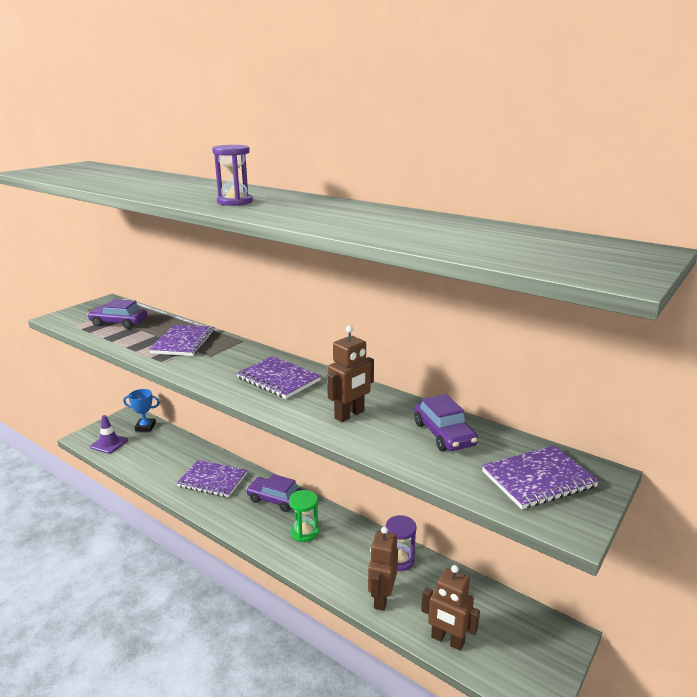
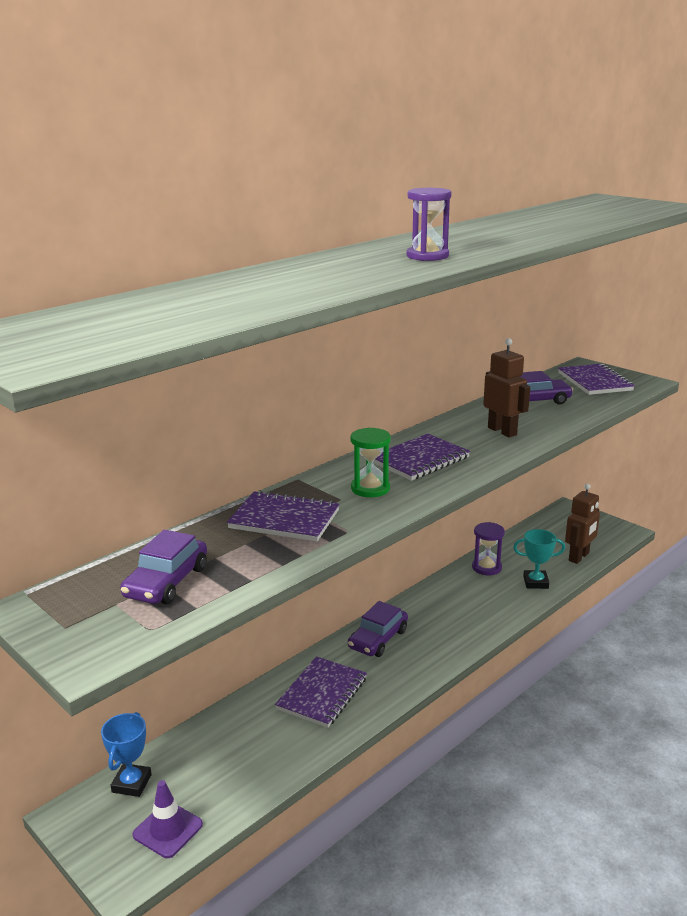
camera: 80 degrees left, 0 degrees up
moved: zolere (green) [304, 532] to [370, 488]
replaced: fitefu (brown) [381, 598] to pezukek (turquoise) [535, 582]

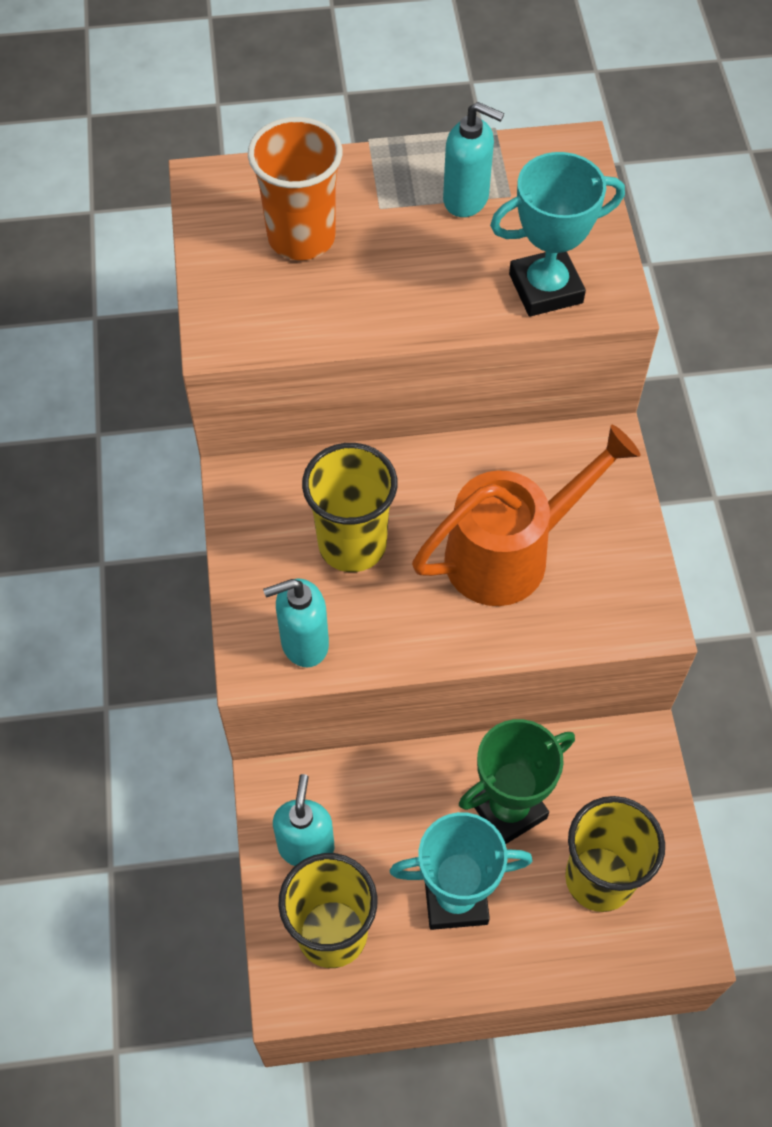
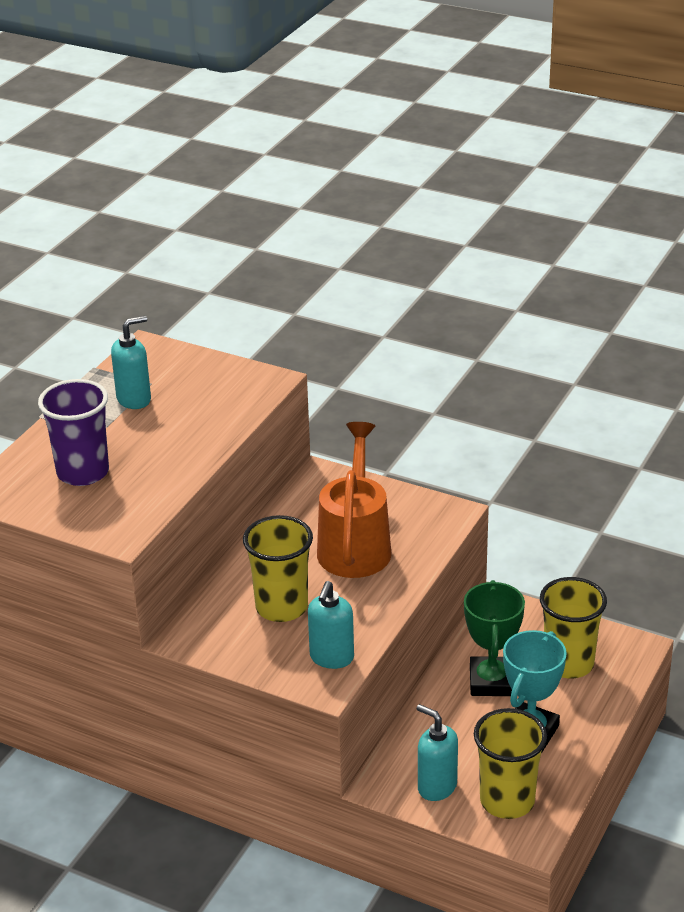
camera: 55 degrees left, 25 degrees down
removed: pezukek (turquoise) [545, 288]
recoloured: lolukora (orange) [301, 237] to lolukora (purple) [83, 472]

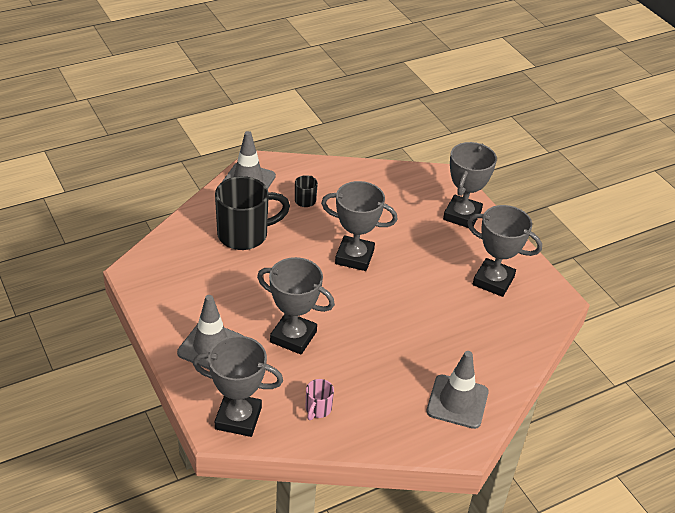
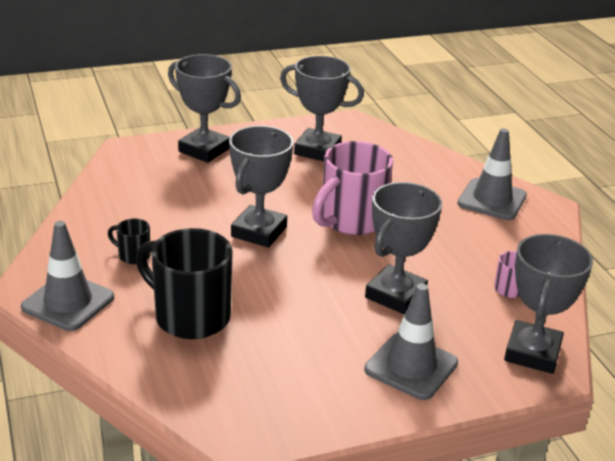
camera: 80 degrees left, 10 degrees down
added: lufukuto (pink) [351, 221]
turned: lufukuto (black) [245, 234] = [190, 316] 45 degrees counterclockwise; pezukek (grey) [493, 281] = [317, 150] 75 degrees clockwise

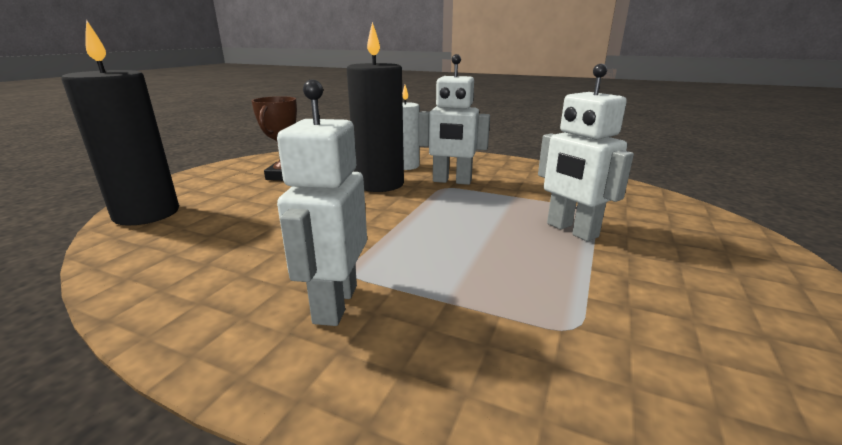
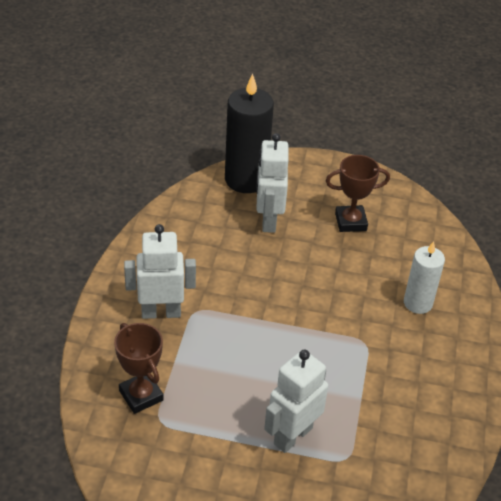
camera: 75 degrees right, 20 degrees up
removed: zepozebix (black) [379, 184]
added: pezukek (brown) [141, 395]
moved: fitefu (white) [452, 181] to [268, 220]

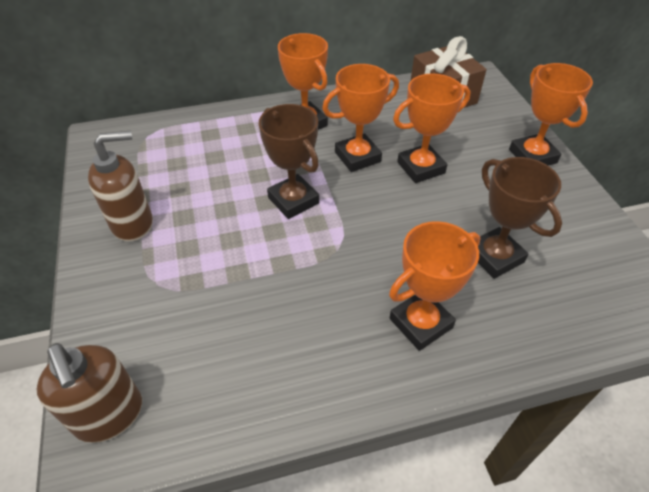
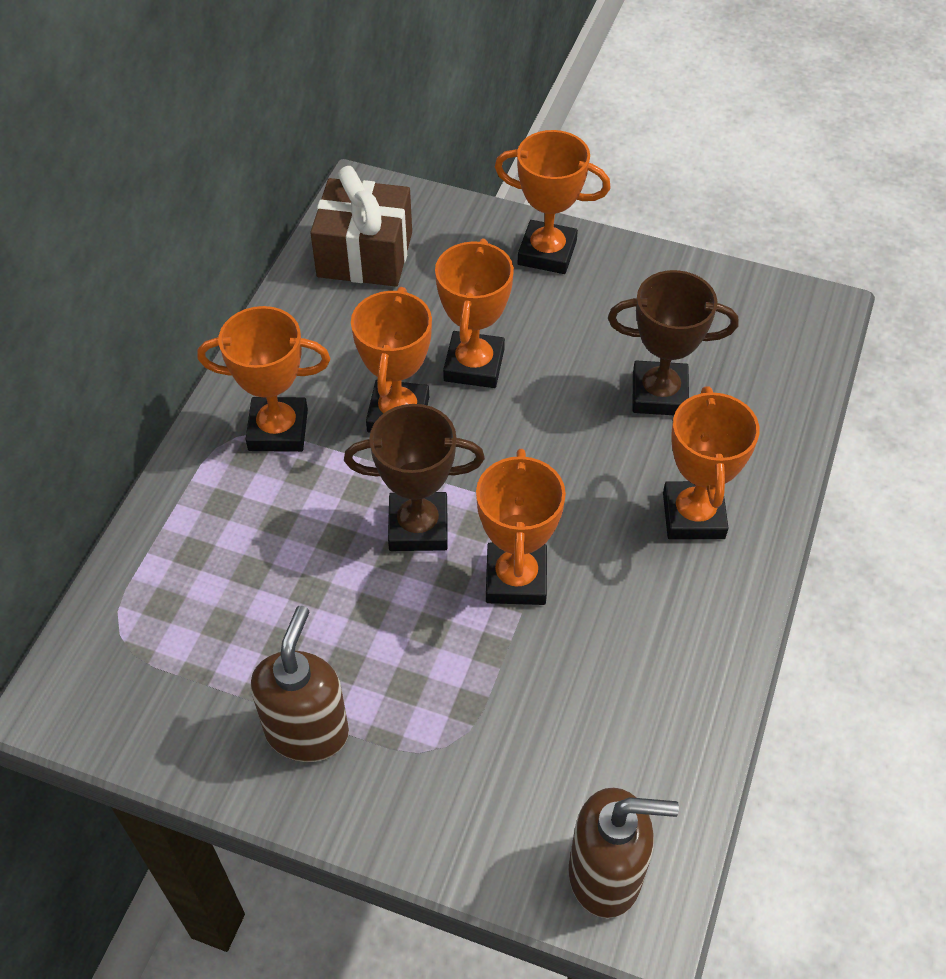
camera: 55 degrees left, 5 degrees up
added: pezukek (orange) [516, 579]

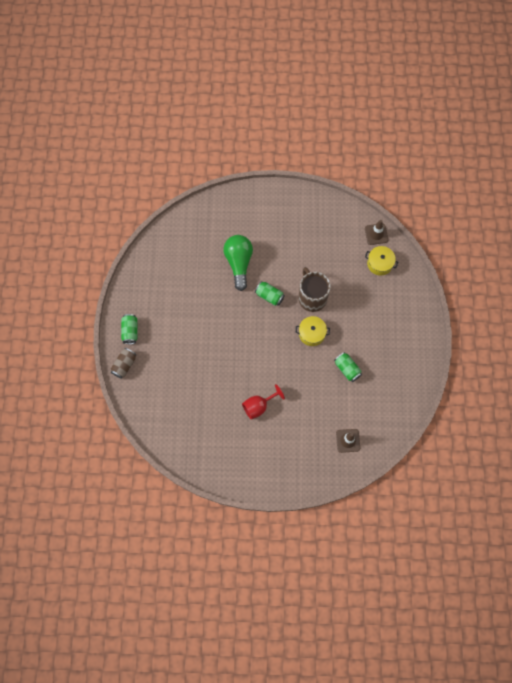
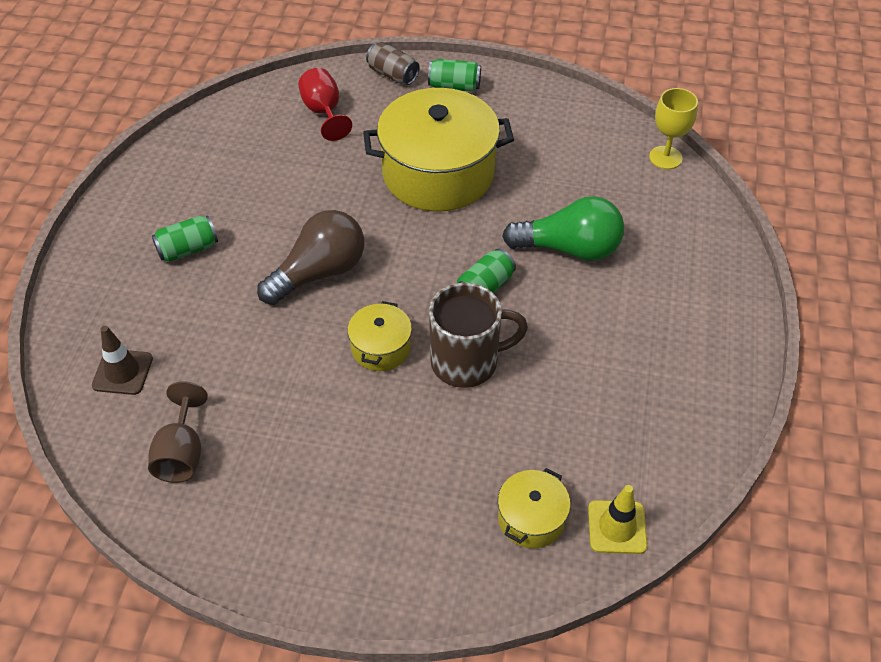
camera: 100 degrees right, 20 degrees down
added: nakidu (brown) [182, 453]; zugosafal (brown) [319, 272]; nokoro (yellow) [438, 173]; nakidu (yellow) [665, 157]
moved: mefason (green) [347, 369] to [188, 249]; nakidu (red) [259, 406] to [324, 112]
recoloured: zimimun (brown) [376, 234] to zimimun (yellow) [617, 527]

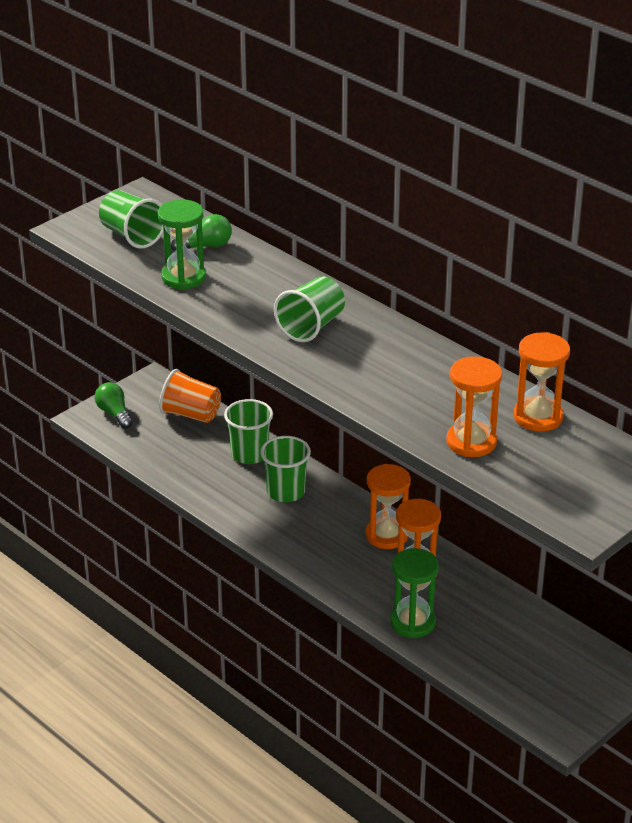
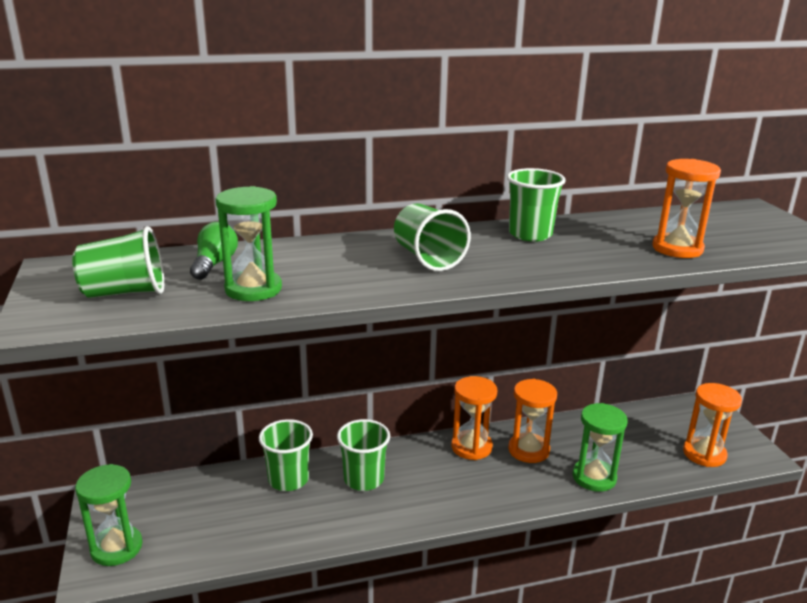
camera: 60 degrees left, 10 degrees down
removed: lolukora (orange) [191, 414]
added: lolukora (green) [530, 234]
moved: zolere (orange) [538, 417] to [704, 454]
replaced: zugosafal (green) [114, 413] to zolere (green) [116, 548]

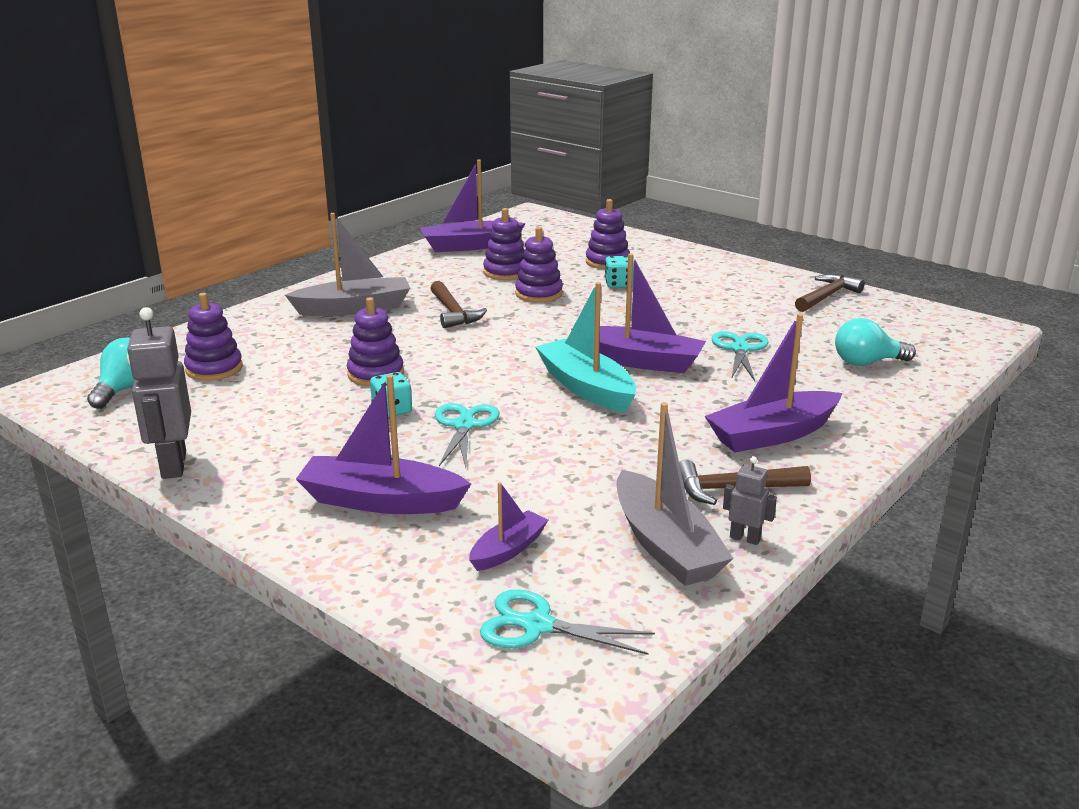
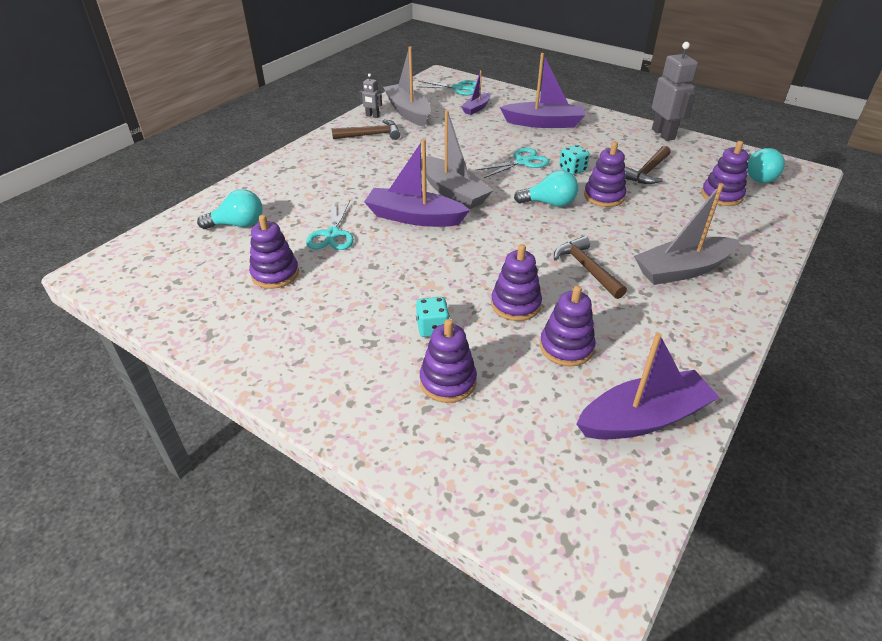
camera: 175 degrees right, 15 degrees up
removed: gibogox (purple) [772, 434]
added: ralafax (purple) [275, 274]; zugosafal (turquoise) [549, 203]
moved: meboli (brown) [826, 296] to [647, 172]
recoloured: gibogox (turquoise) [586, 388] to gibogox (grey) [453, 192]
turned: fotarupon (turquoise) [464, 425] = [522, 162] 120 degrees counterclockwise

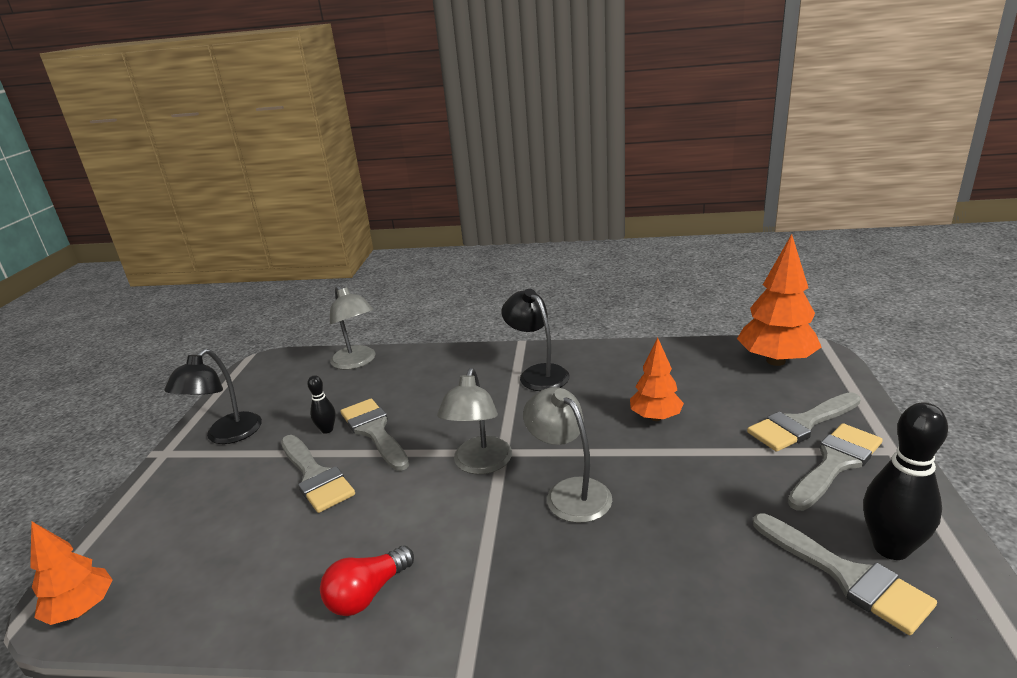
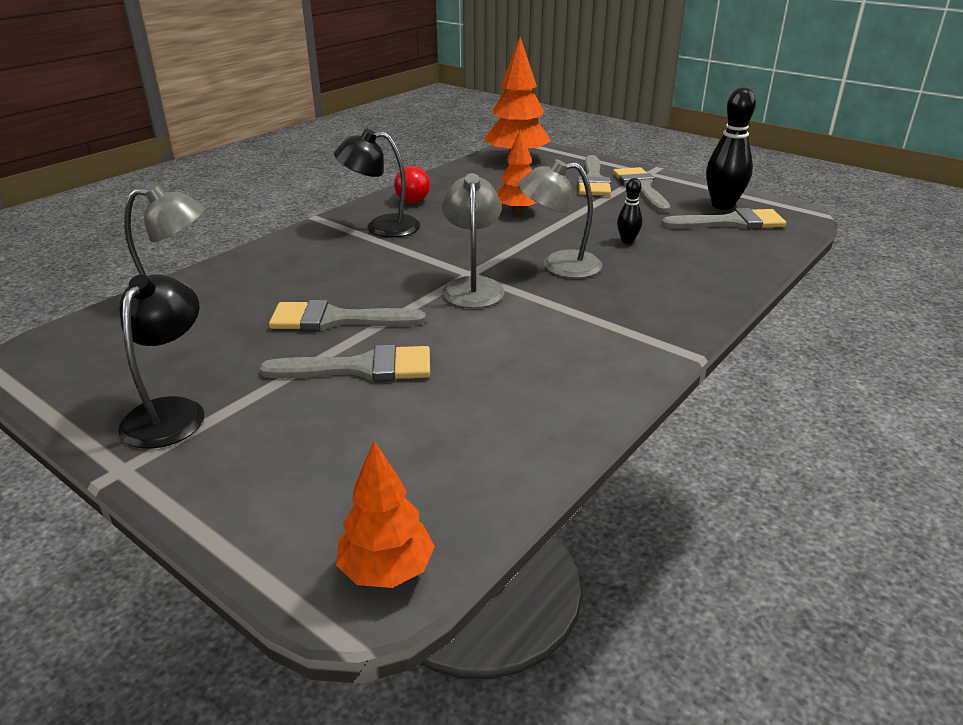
camera: 60 degrees left, 5 degrees up
moved: zugosafal (red) [367, 594] to [411, 197]; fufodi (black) [327, 430] to [627, 241]
turned: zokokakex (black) [226, 435] = [171, 412] 135 degrees counterclockwise; zokokakex (grey) [480, 464] = [473, 286] 135 degrees counterclockwise

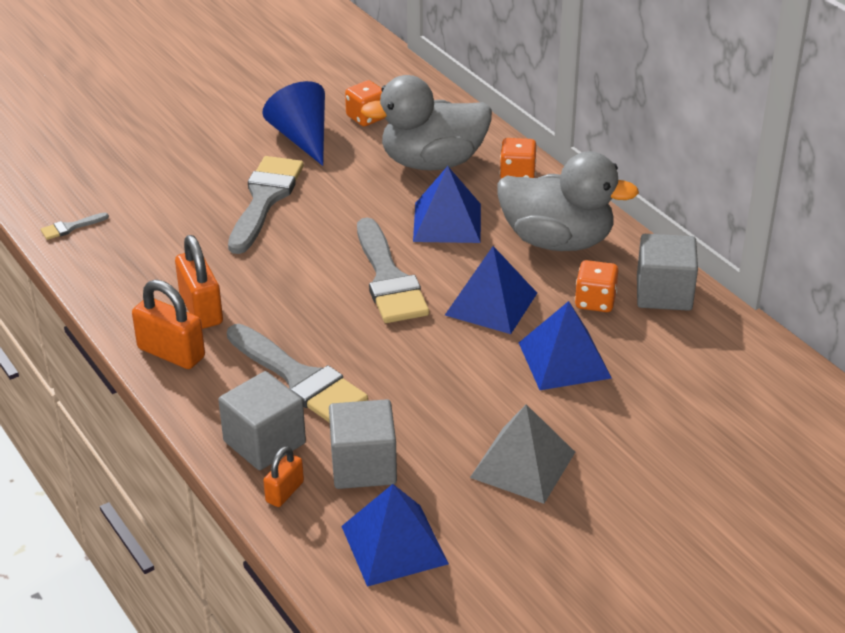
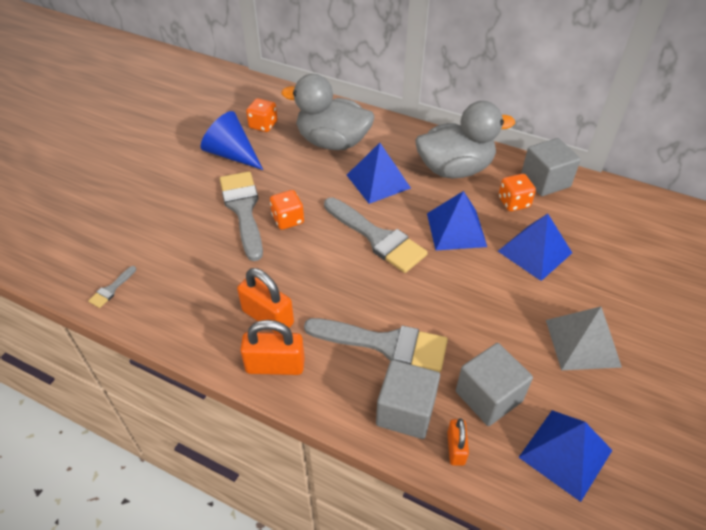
camera: 30 degrees left, 10 degrees up
moved: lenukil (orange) [517, 175] to [288, 219]
turned: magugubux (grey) [432, 162] = [332, 142] 60 degrees clockwise

